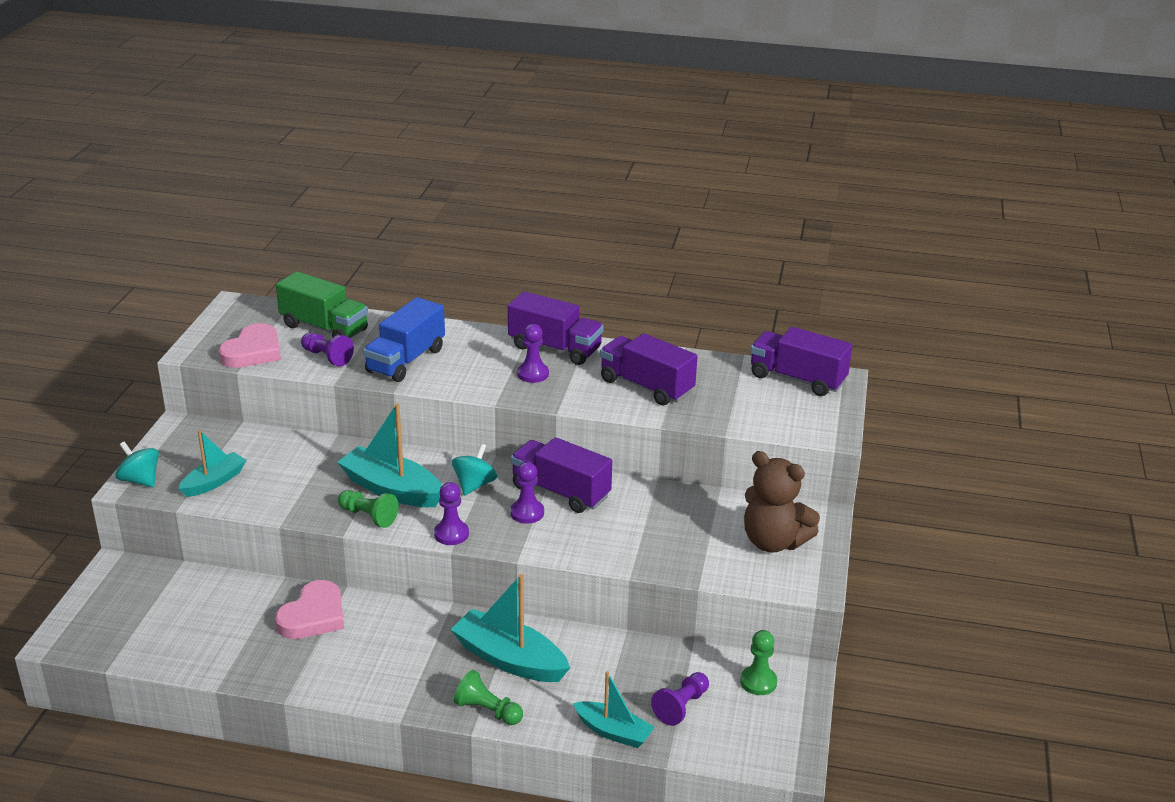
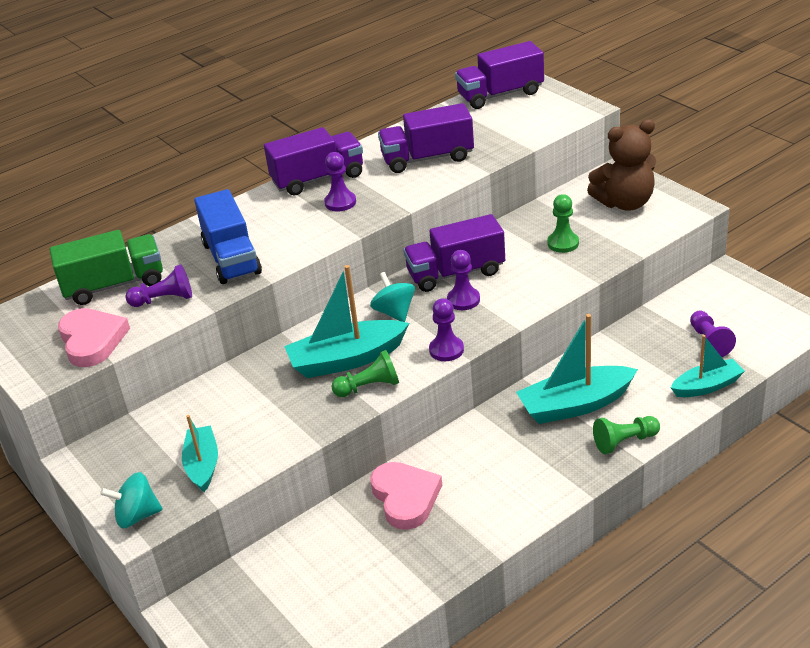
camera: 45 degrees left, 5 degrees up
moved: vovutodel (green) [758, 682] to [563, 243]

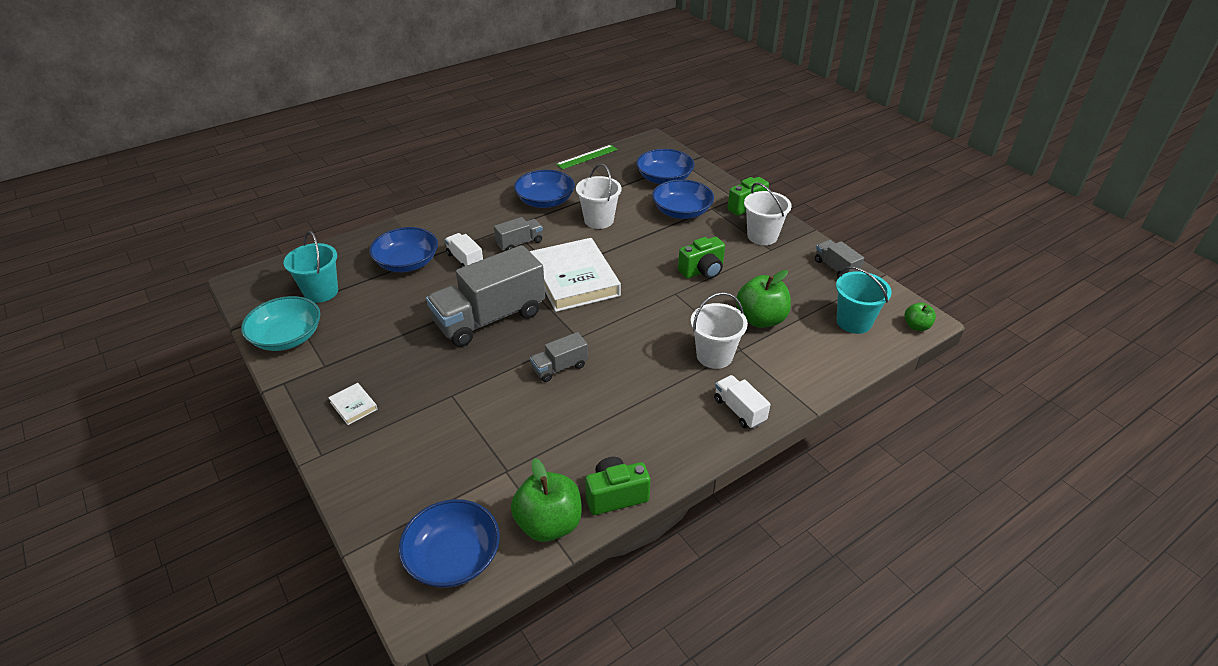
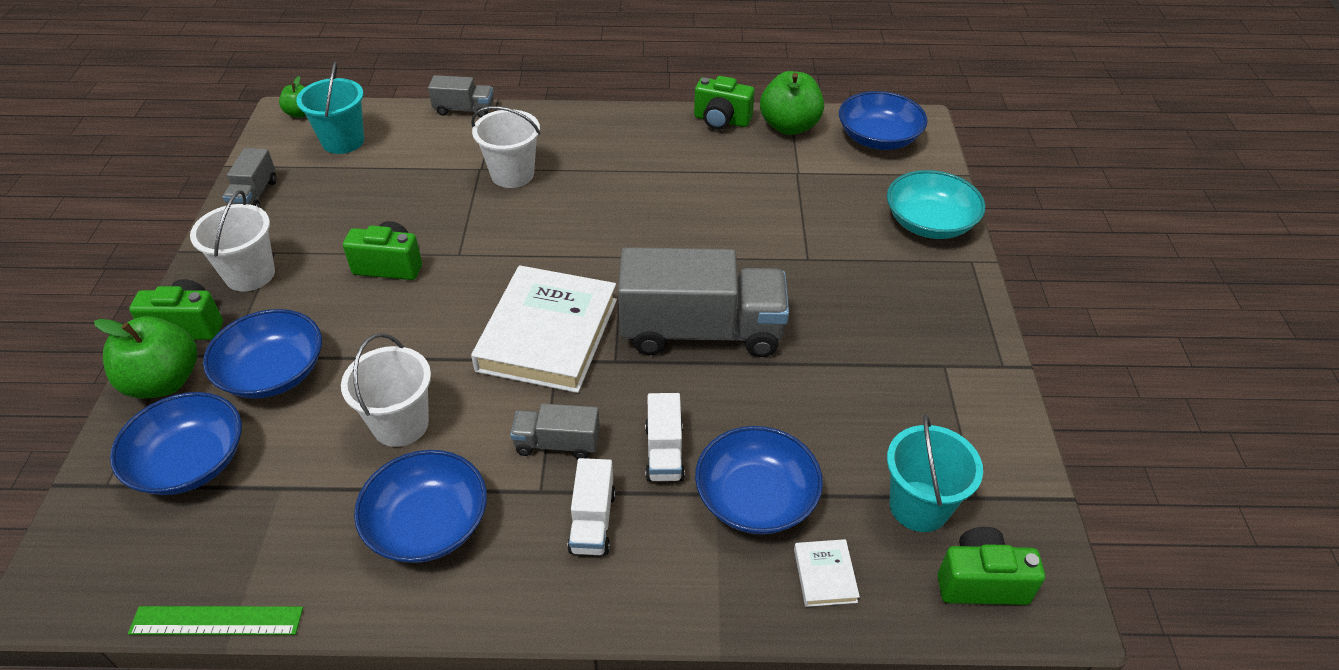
camera: 145 degrees left, 5 degrees up
added: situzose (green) [981, 582]
moved: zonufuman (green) [760, 319] to [164, 382]; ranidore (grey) [560, 367] to [464, 109]; ranidore (white) [739, 410] to [592, 521]; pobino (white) [353, 406] to [825, 575]; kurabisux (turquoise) [287, 337] to [929, 223]

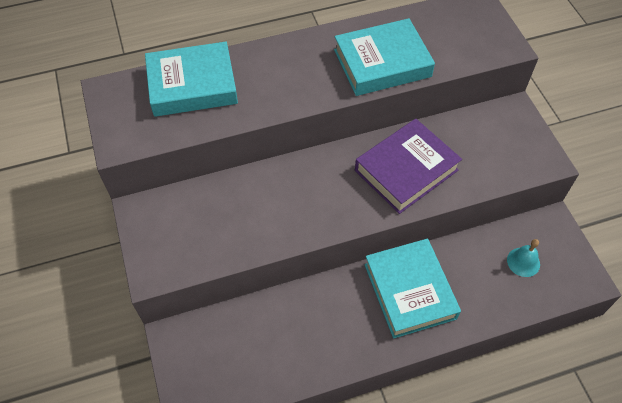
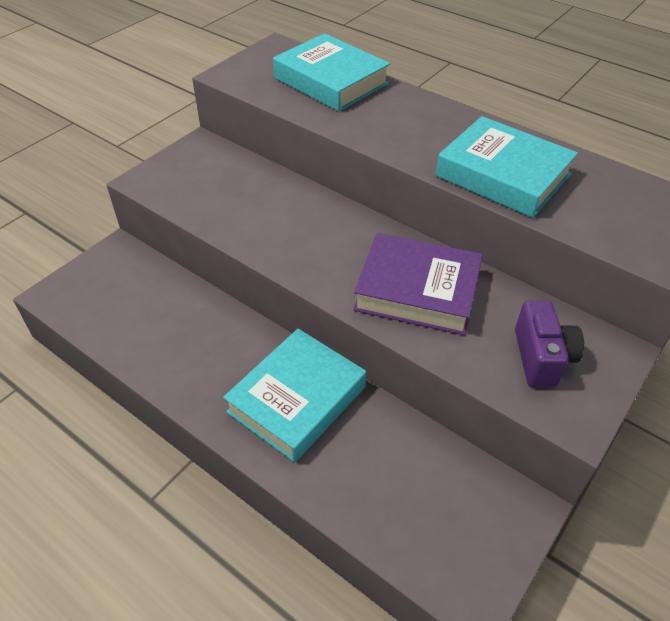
camera: 55 degrees right, 10 degrees down
removed: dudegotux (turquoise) [523, 262]
added: situzose (purple) [541, 357]

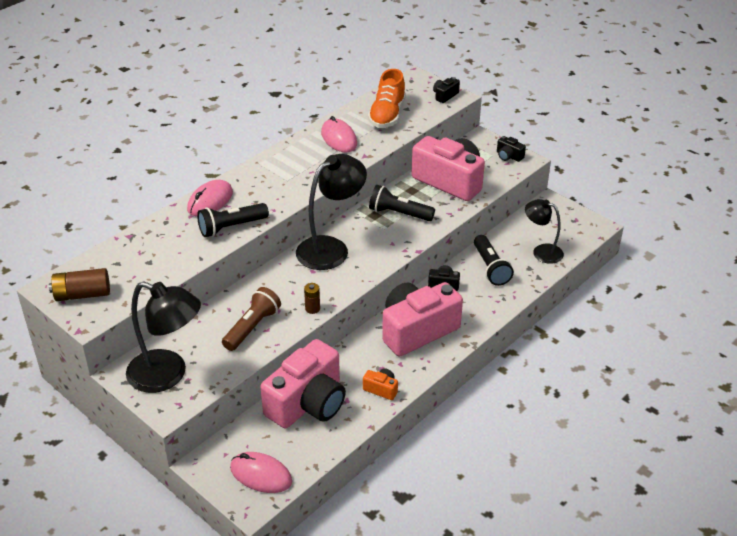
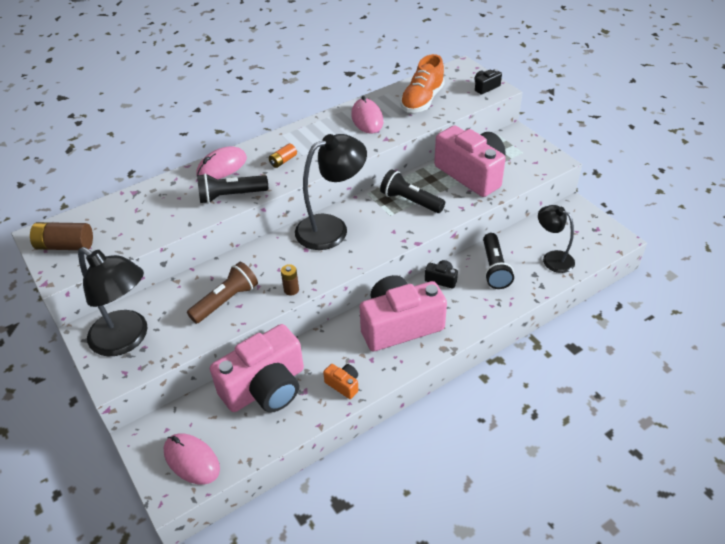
camera: 15 degrees right, 5 degrees up
removed: situzose (black) [509, 156]
added: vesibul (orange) [283, 161]

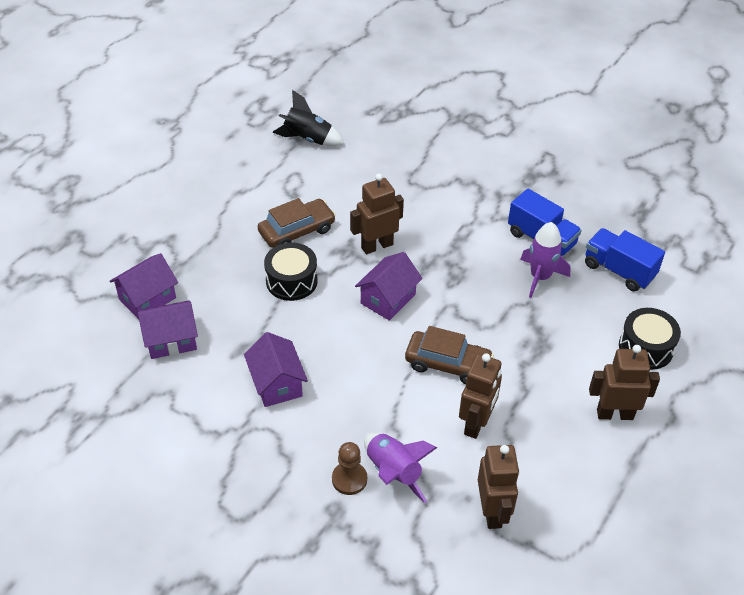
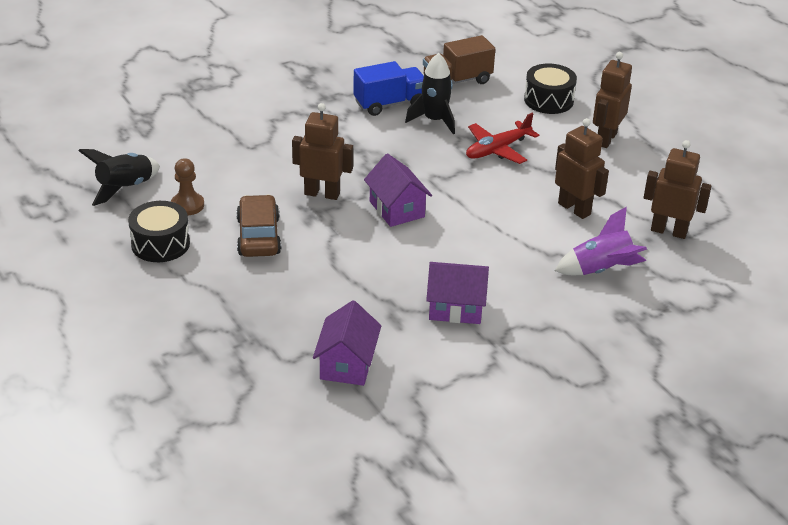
camera: 65 degrees left, 10 degrees down
removed: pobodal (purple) [147, 298]; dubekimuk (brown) [448, 364]
added: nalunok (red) [497, 149]
moved: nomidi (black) [291, 281] to [160, 244]; vovutodel (brown) [349, 479] to [187, 205]
recoloured: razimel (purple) [540, 277] to razimel (black) [434, 120]; ranidore (blue) [618, 270] to ranidore (brown) [457, 81]
turned: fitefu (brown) [377, 246] = [322, 194] 105 degrees clockwise

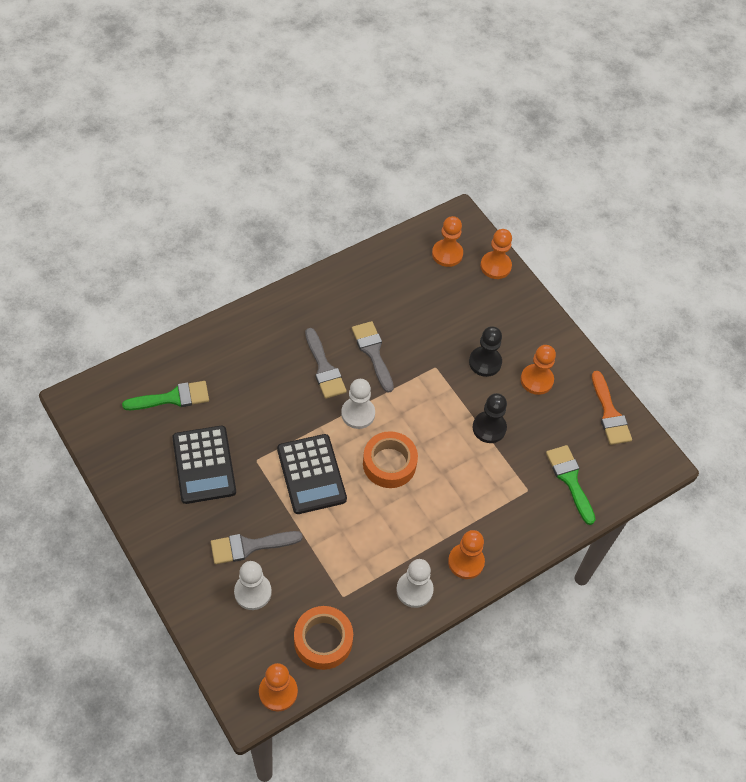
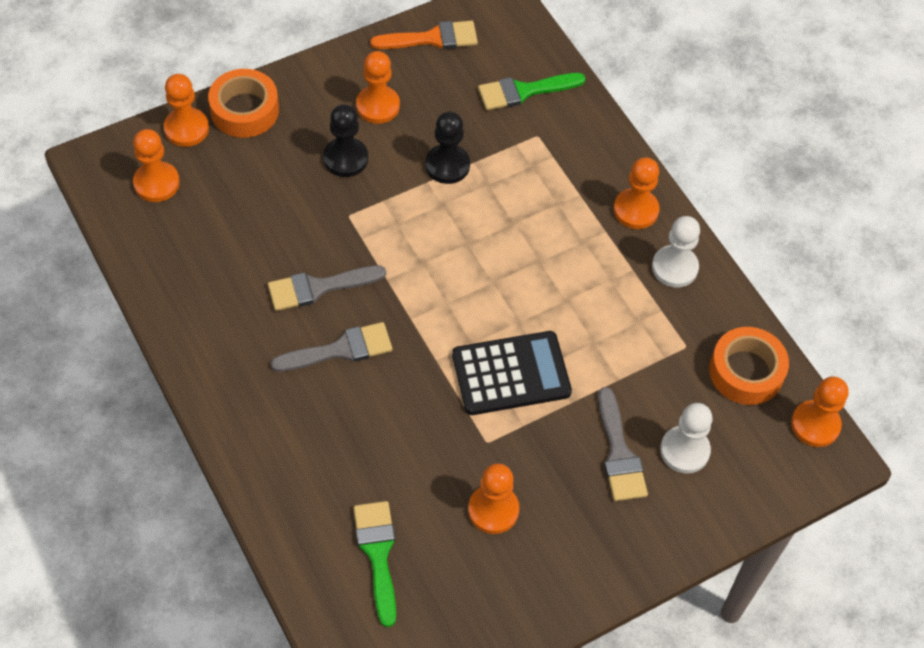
camera: 85 degrees left, 0 degrees up
removed: vovutodel (white) [358, 414]
moved: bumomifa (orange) [389, 463] to [244, 110]
replaced: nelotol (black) [204, 465] to vovutodel (orange) [493, 510]

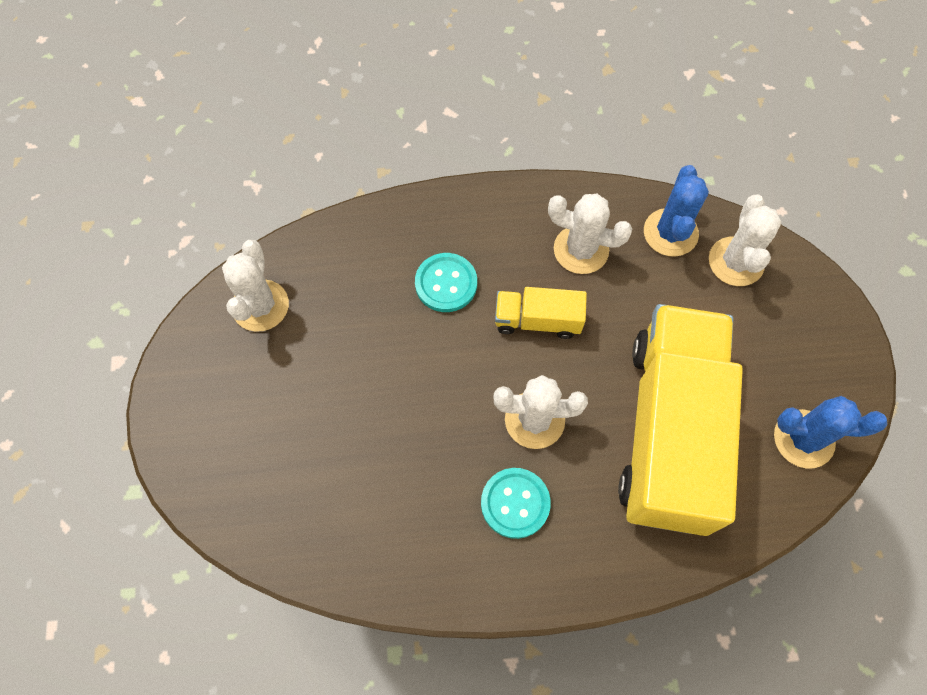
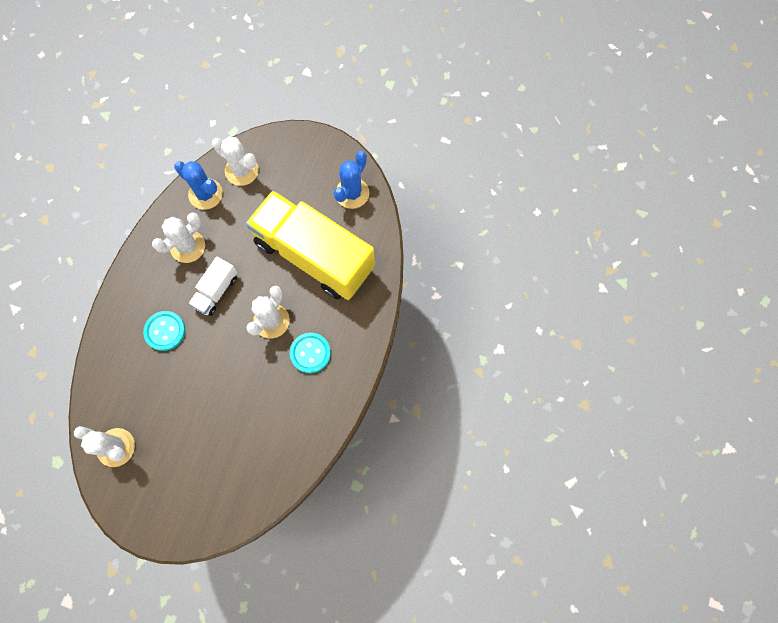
camera: 65 degrees left, 5 degrees up
recoloured: ranidore (yellow) [537, 320] to ranidore (white) [216, 291]

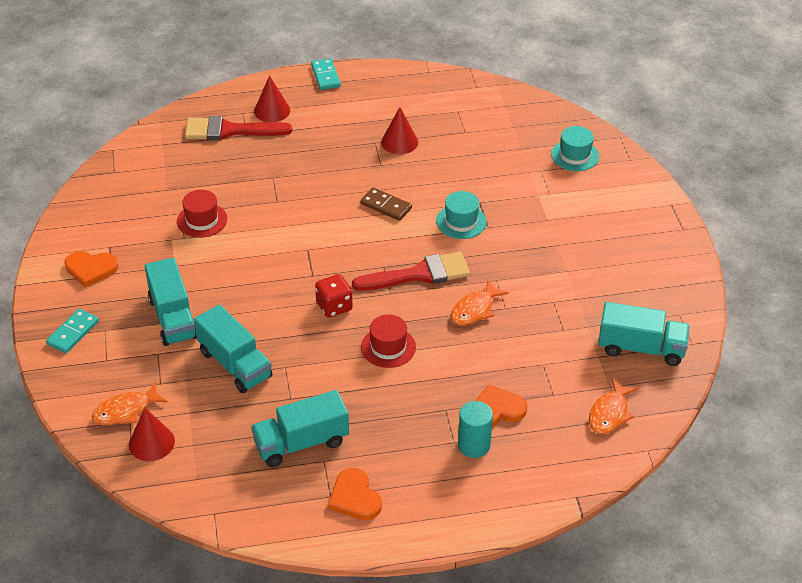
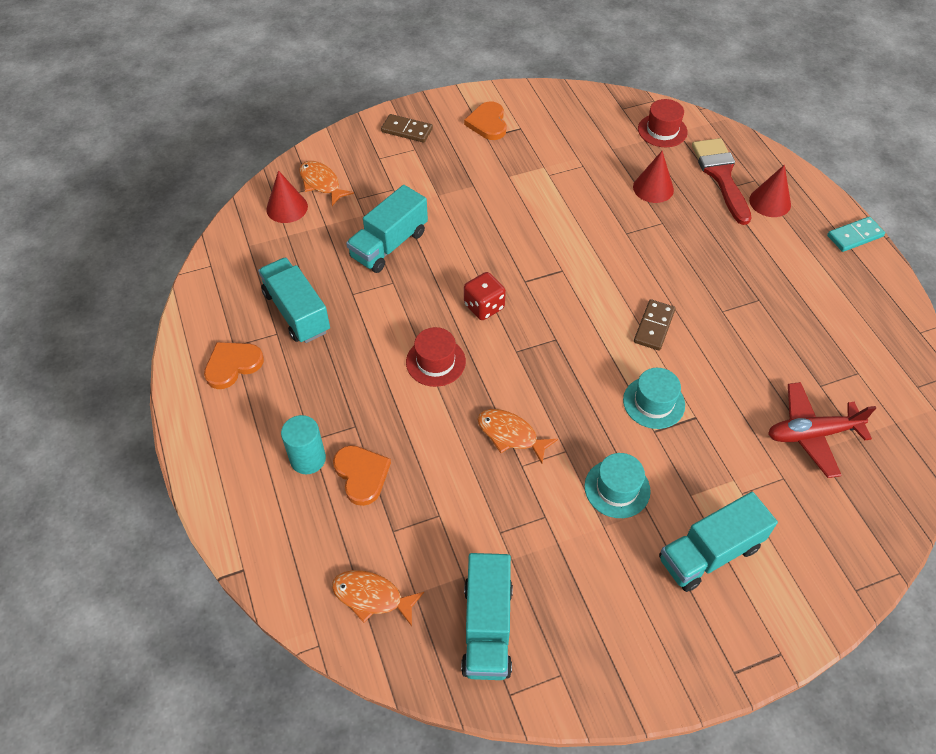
camera: 80 degrees right, 10 degrees up
removed: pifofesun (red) [419, 274]
added: nalunok (red) [812, 434]
moved: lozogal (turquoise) [575, 155] to [617, 488]; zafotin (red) [399, 142] to [653, 188]; lozogal (red) [202, 220] to [662, 130]; ranidore (turquoise) [173, 318] to [709, 553]
recoloured: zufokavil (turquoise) [73, 333] to zufokavil (brown) [407, 130]

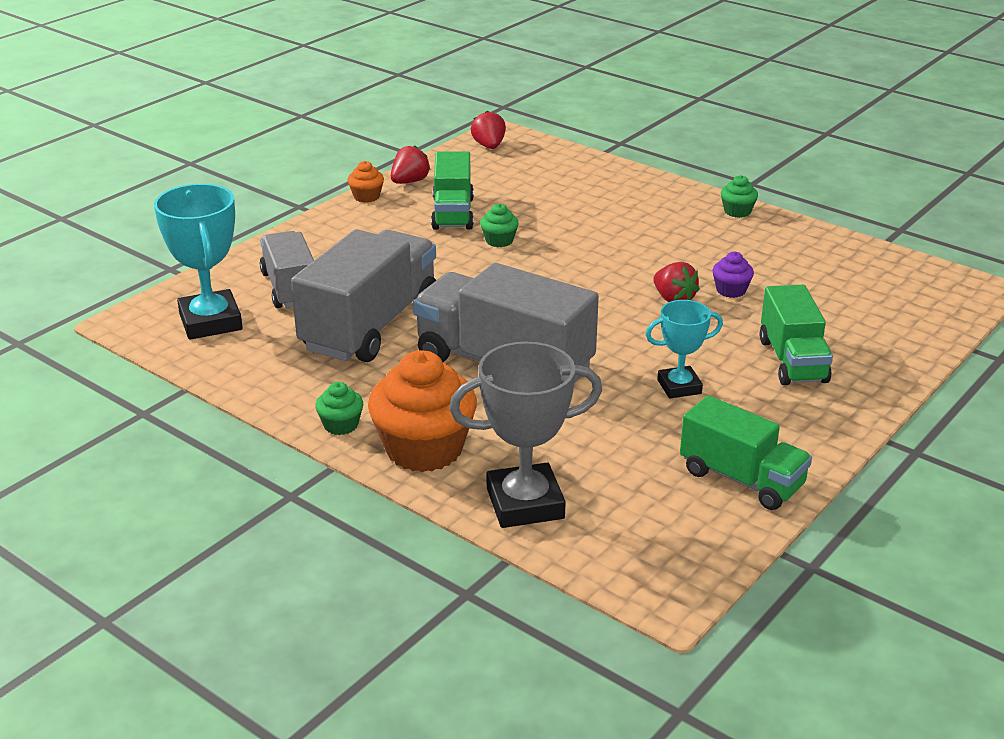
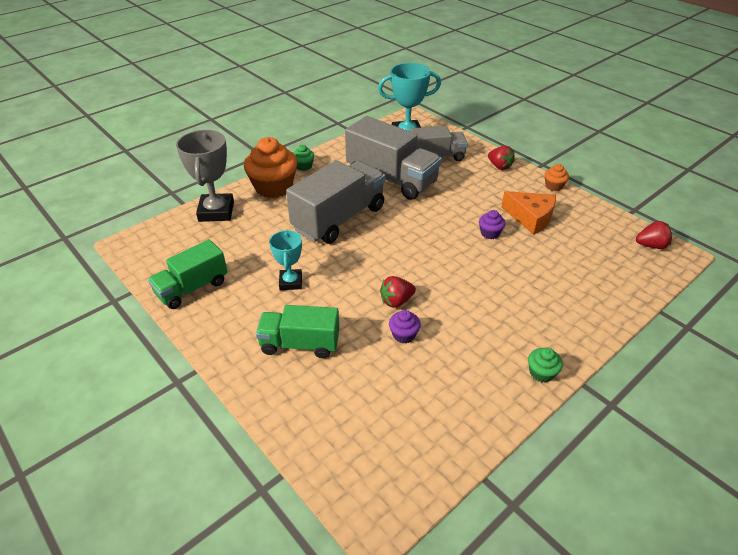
camera: 100 degrees right, 10 degrees up
moved: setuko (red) [409, 182] to [499, 166]
replaced: ranidore (green) [453, 213] to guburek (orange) [530, 218]
recoloured: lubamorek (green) [499, 241] to lubamorek (purple) [490, 233]

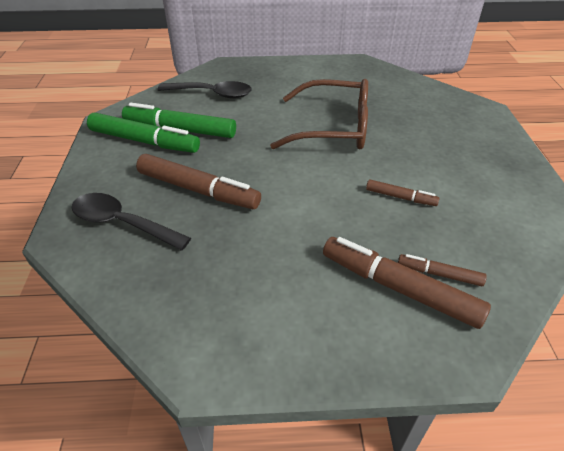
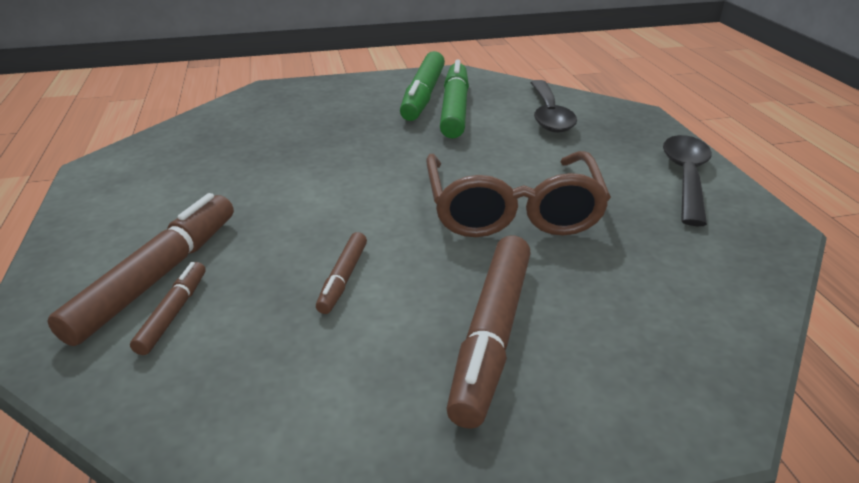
camera: 80 degrees right, 10 degrees down
moved: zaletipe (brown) [198, 190] to [492, 335]; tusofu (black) [123, 223] to [686, 177]

